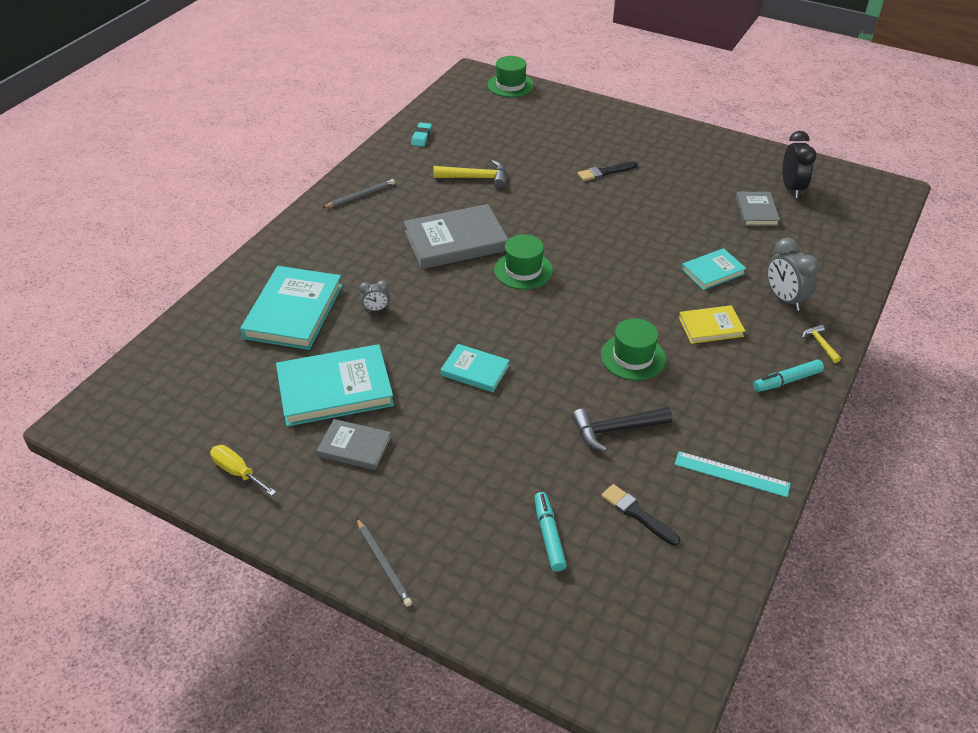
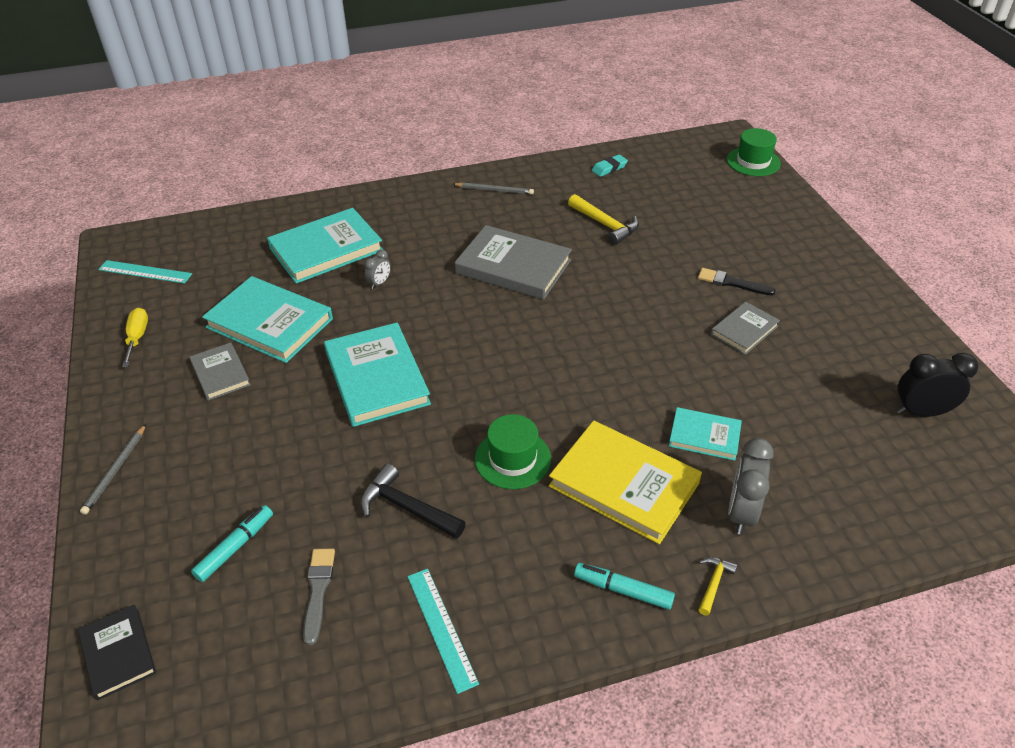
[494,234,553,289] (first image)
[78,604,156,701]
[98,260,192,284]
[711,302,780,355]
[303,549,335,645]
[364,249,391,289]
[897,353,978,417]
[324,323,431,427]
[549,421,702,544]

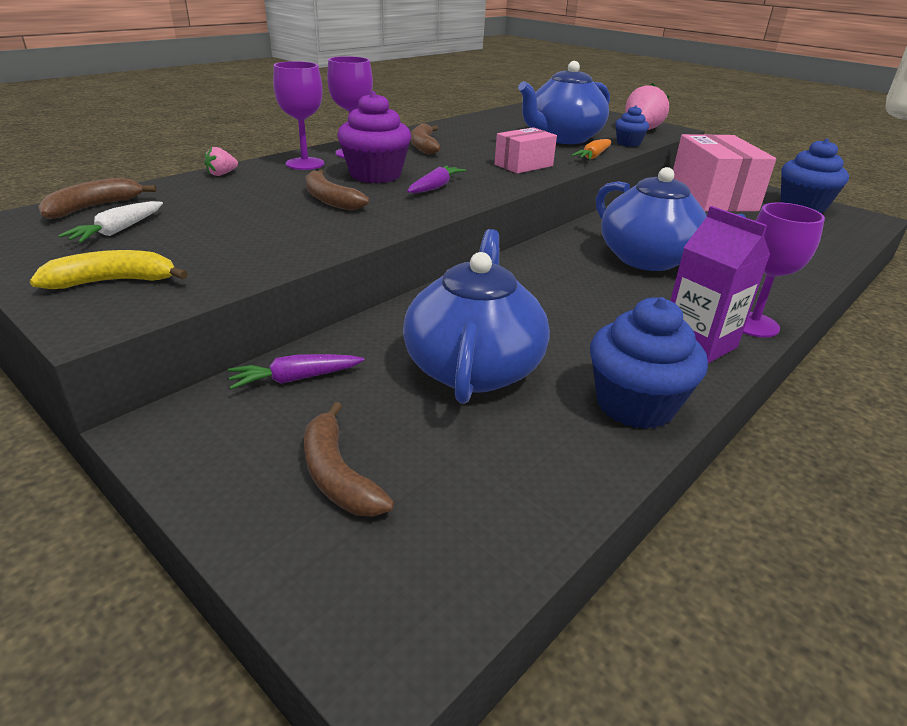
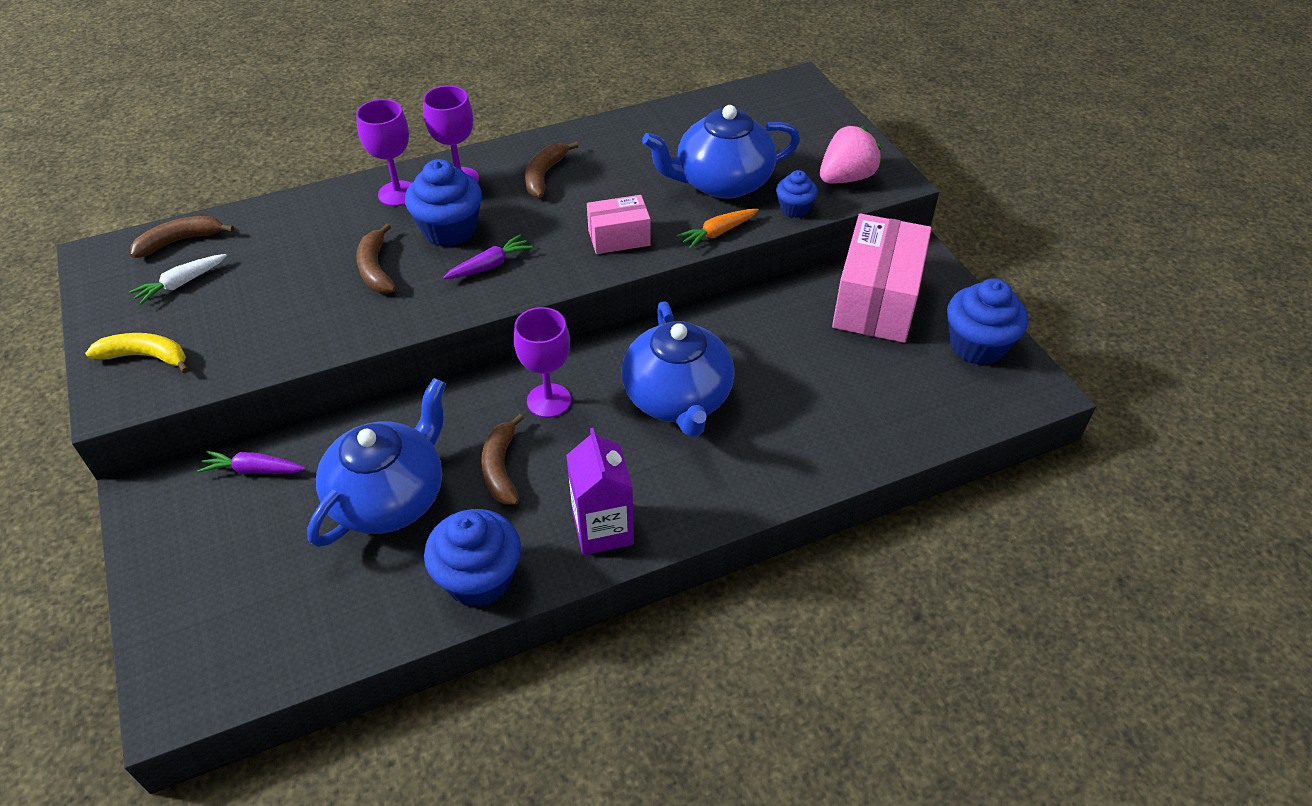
[204,147,238,176] (first image)
[481,414,524,505]
[514,307,571,418]
[405,159,482,246]

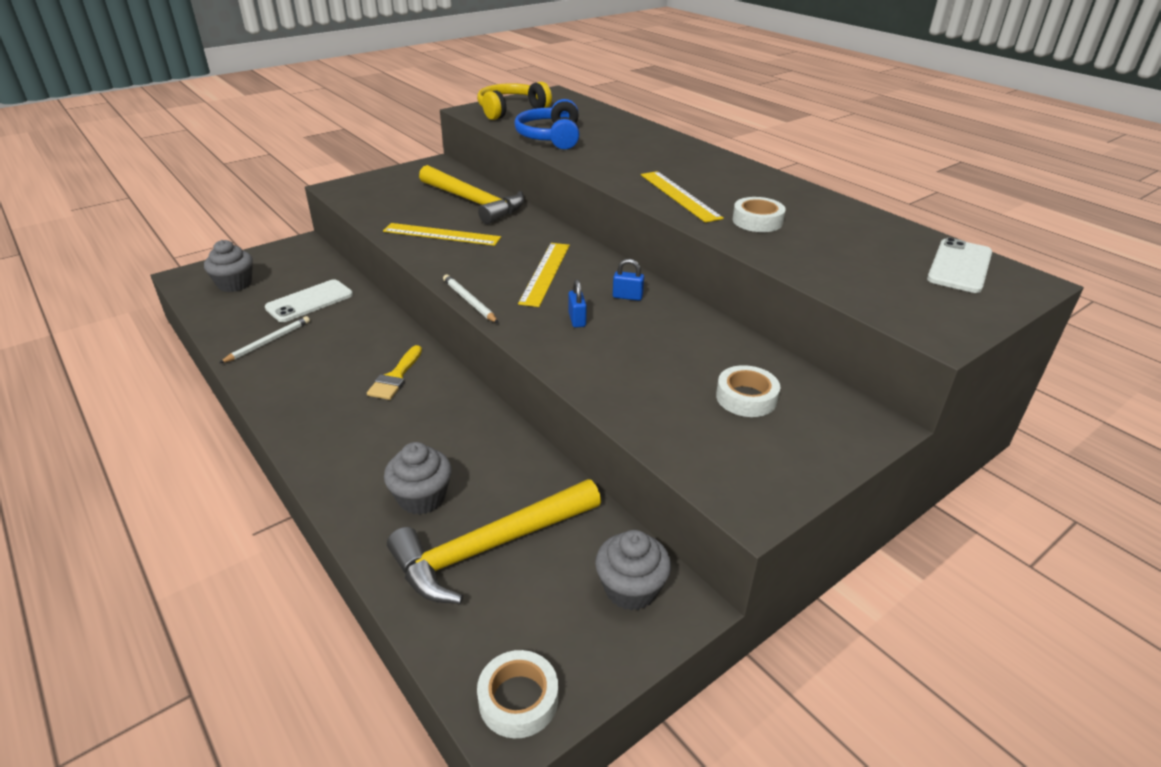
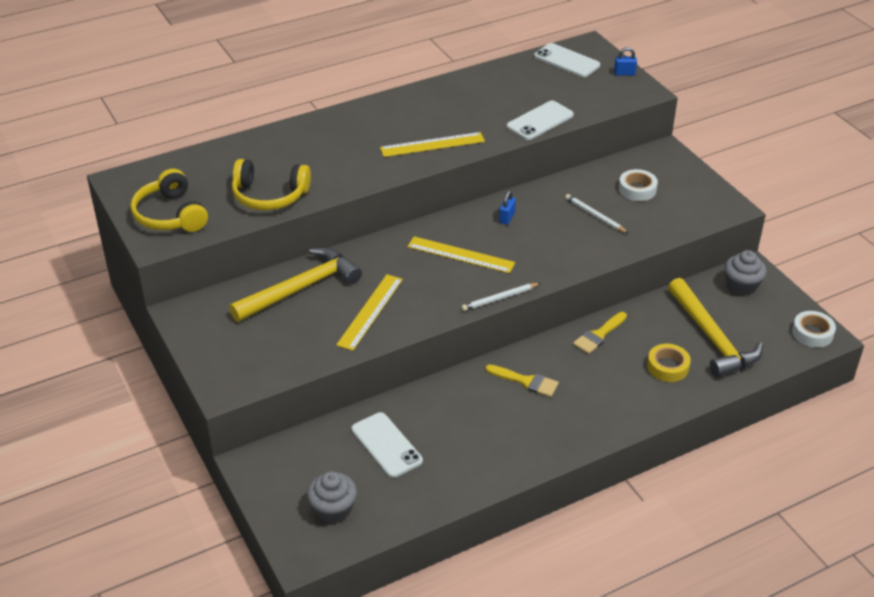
[732,197,786,232] (first image)
[507,101,574,140]
[573,312,627,354]
[565,194,629,234]
[614,47,637,76]
[647,344,691,382]
[232,159,311,210]

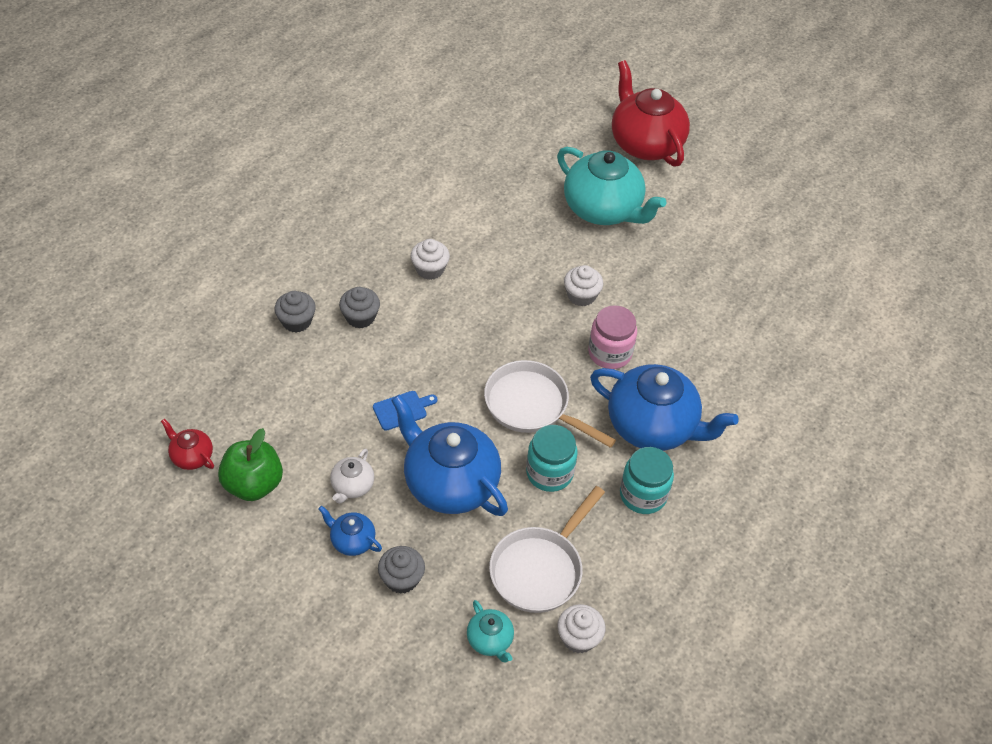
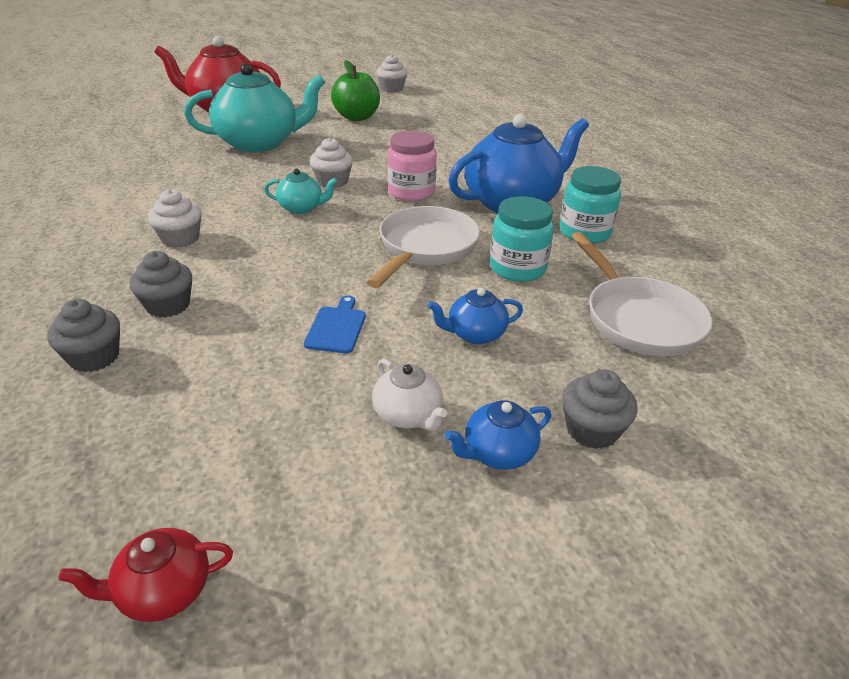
[331,60,380,121]
[264,168,338,214]
[376,54,407,93]
[367,206,480,288]
[428,288,523,344]

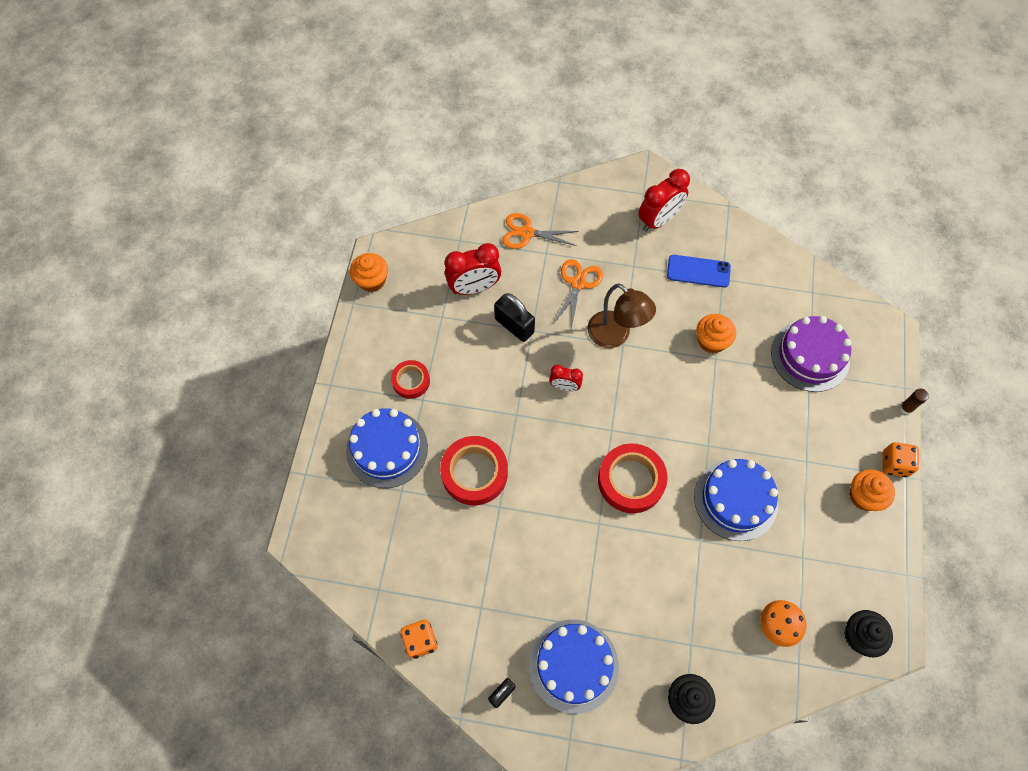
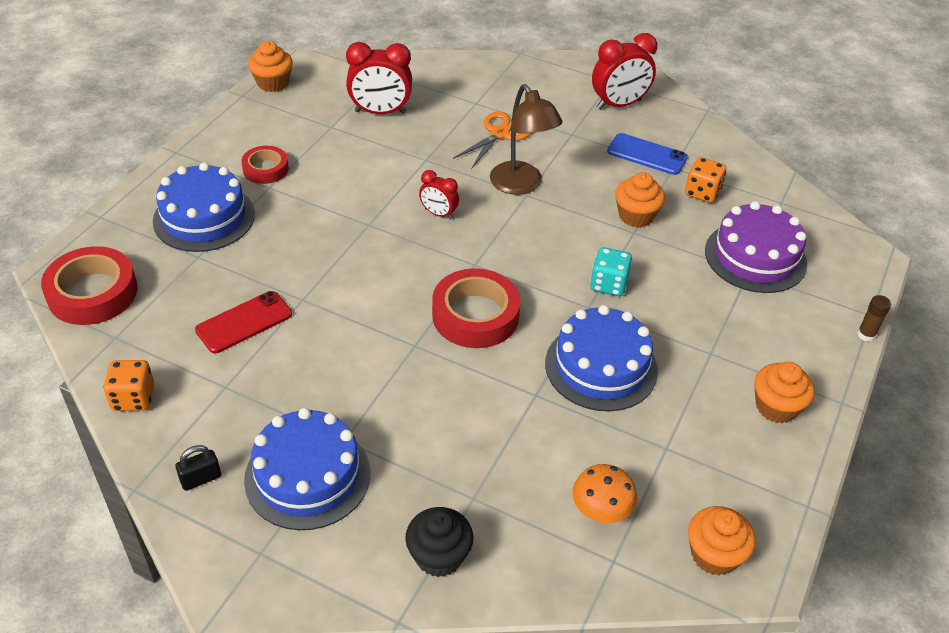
[494,293,535,342] (first image)
[502,213,579,249] (first image)
[195,291,292,353]
[590,247,632,296]
[41,246,137,325]
[685,157,726,203]
[688,506,756,576]

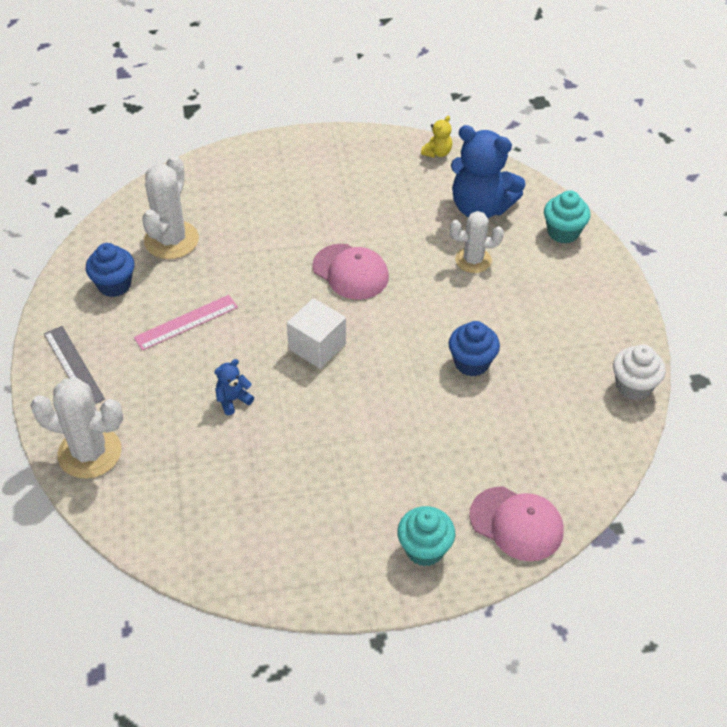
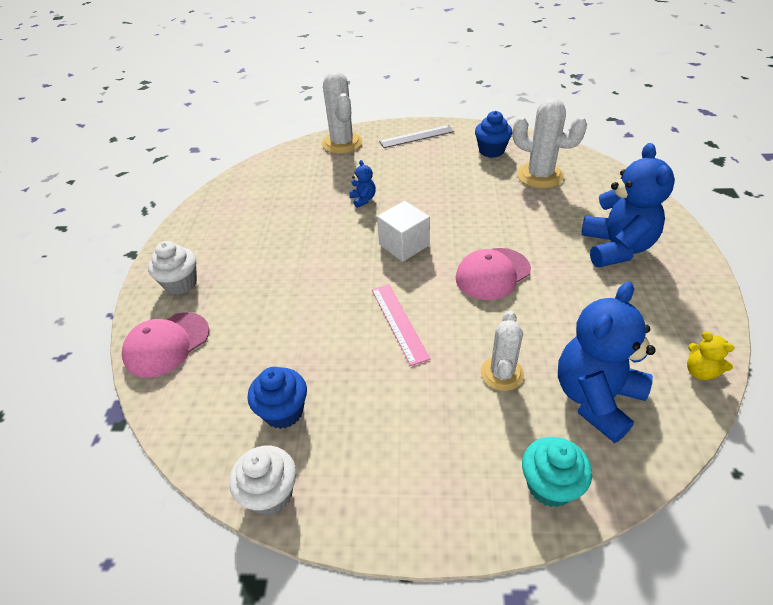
[581,143,675,267]
[372,284,430,366]
[248,367,307,429]
[148,241,197,295]
[322,71,363,154]

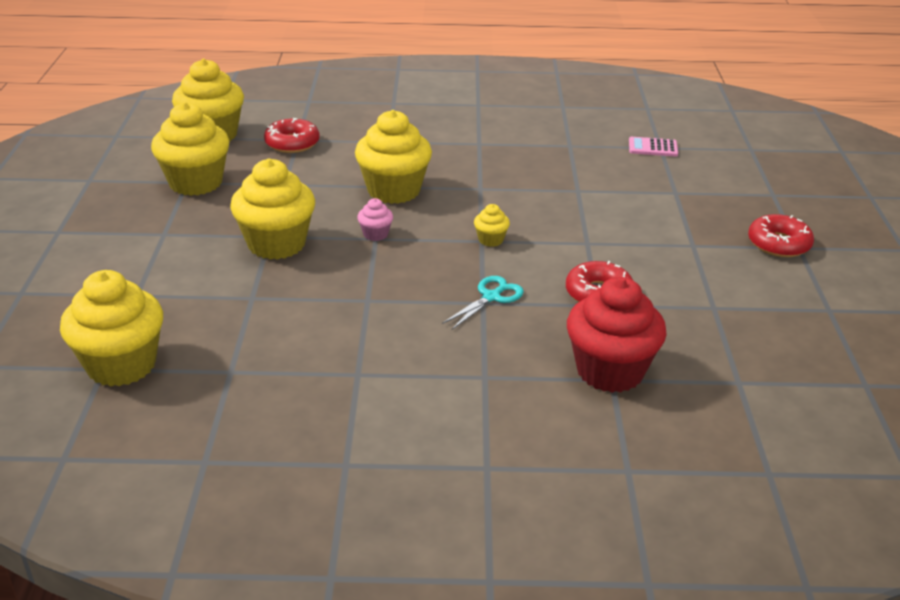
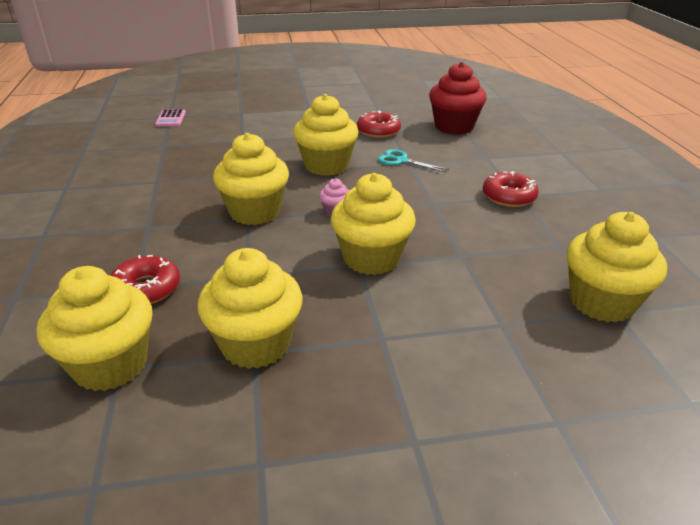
[483,171,539,207]
[293,94,359,176]

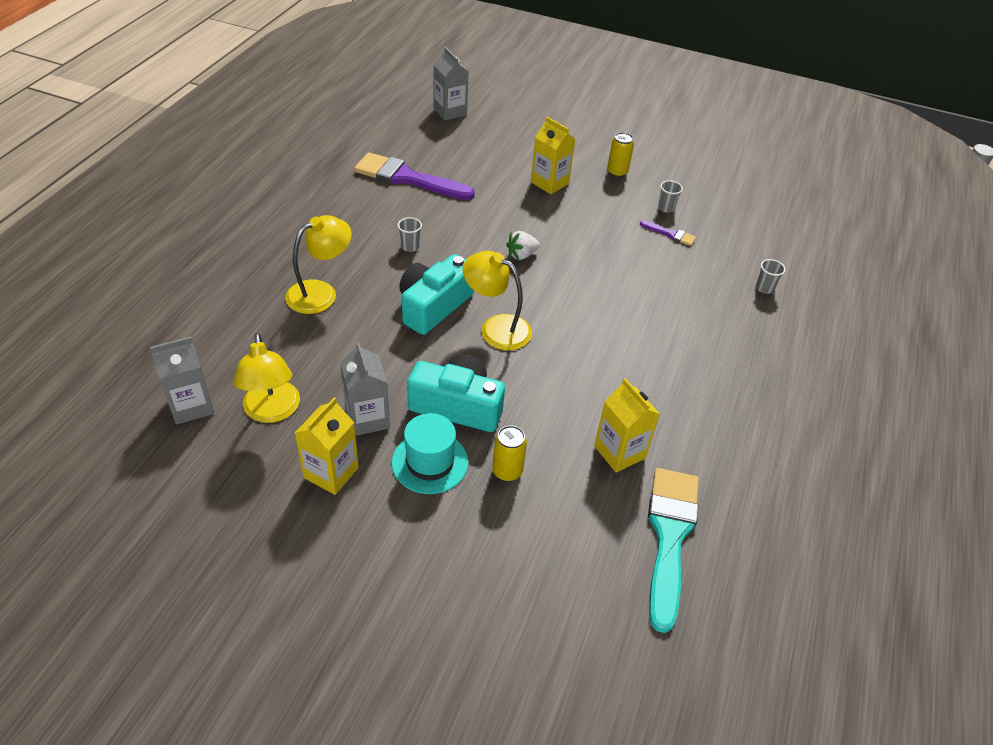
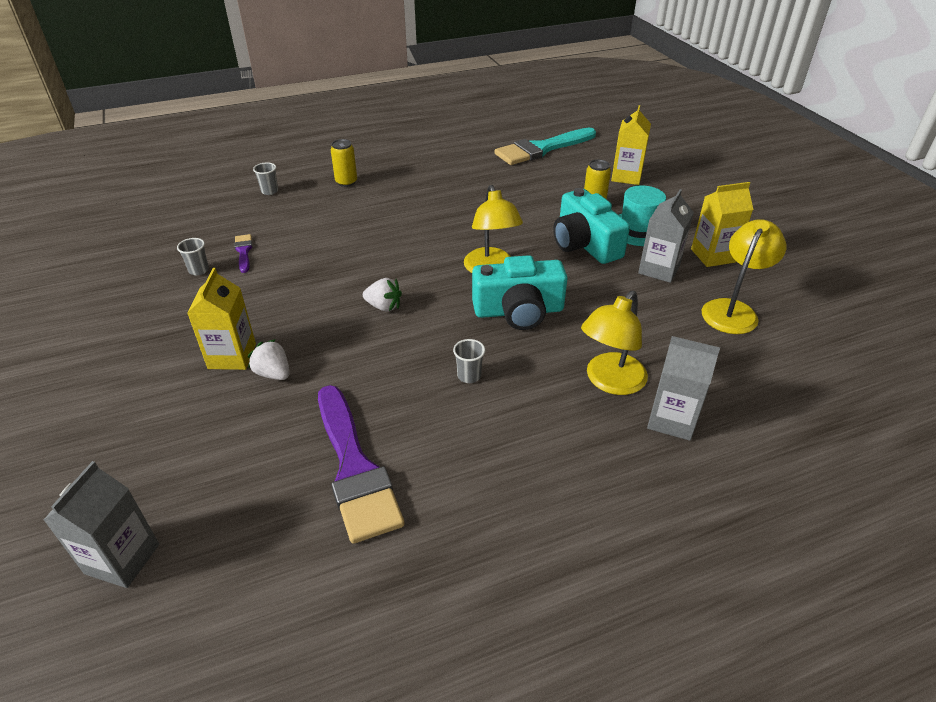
[247,339,290,380]
[647,336,720,441]
[611,105,651,185]
[331,139,357,187]
[581,291,648,395]

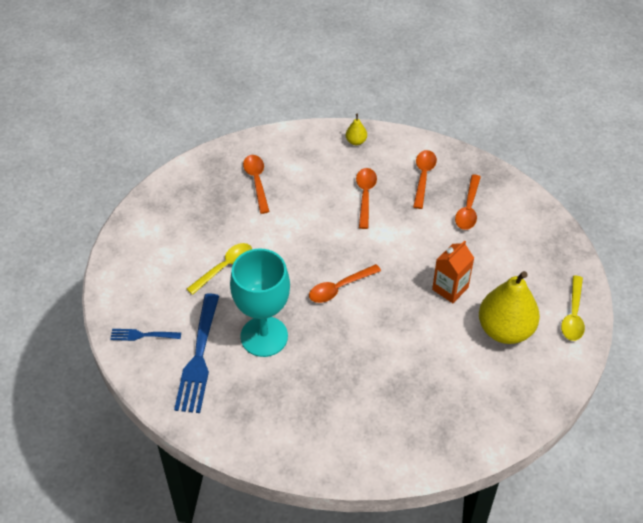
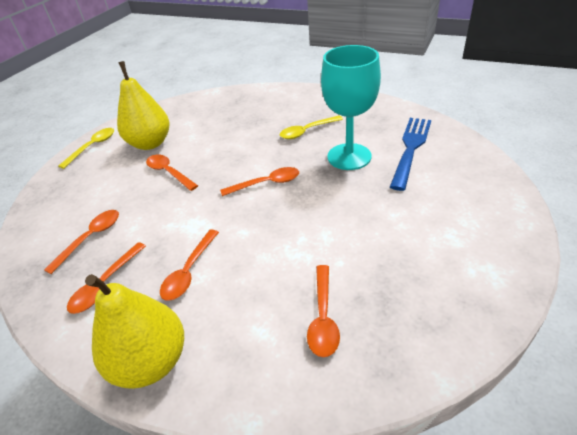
[110,329,181,341] (first image)
[280,115,343,139]
[146,155,198,191]
[85,274,184,389]

